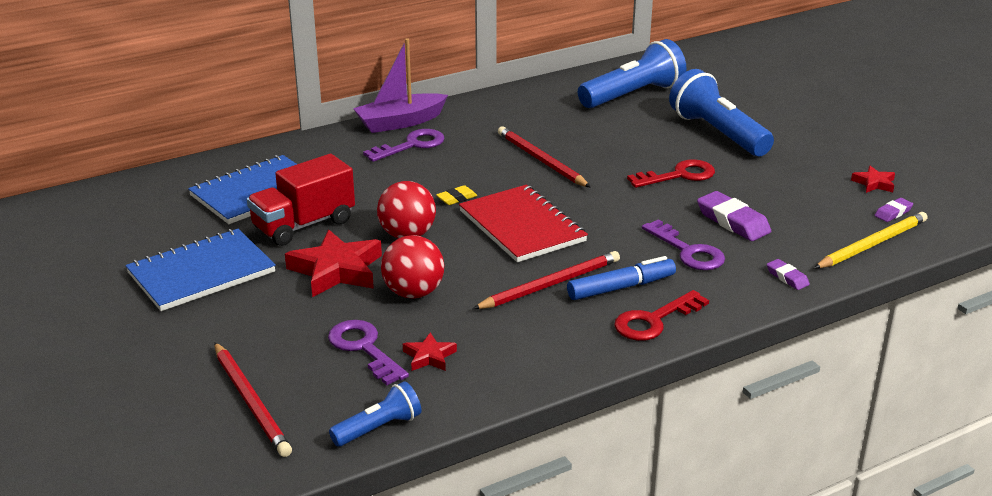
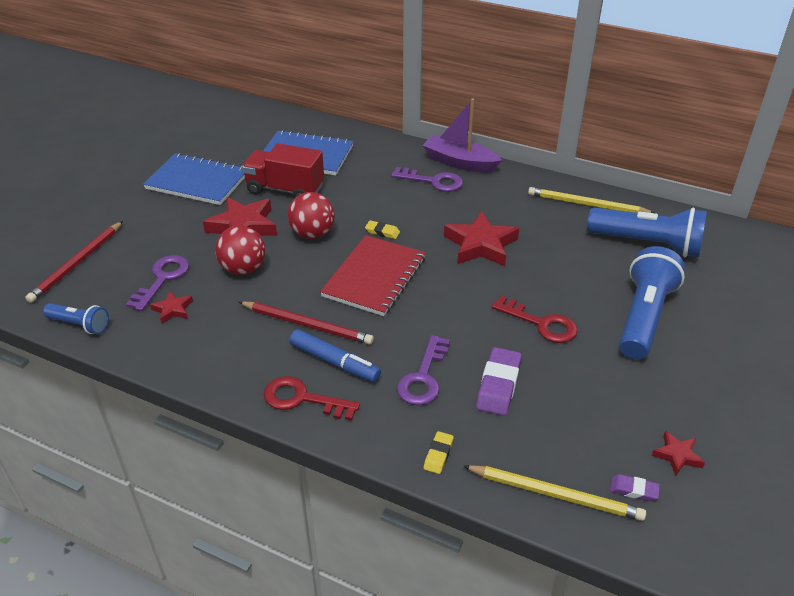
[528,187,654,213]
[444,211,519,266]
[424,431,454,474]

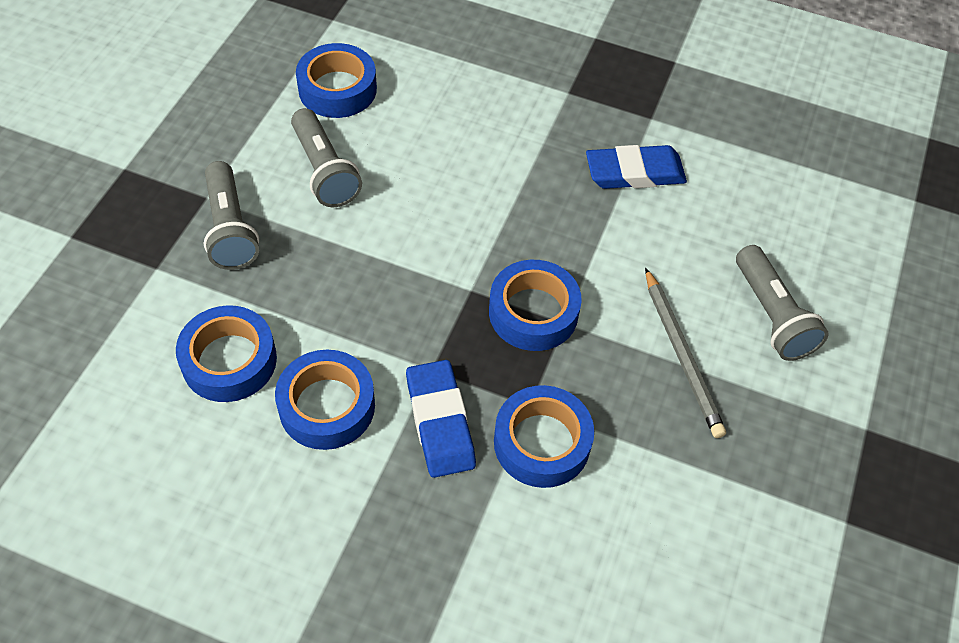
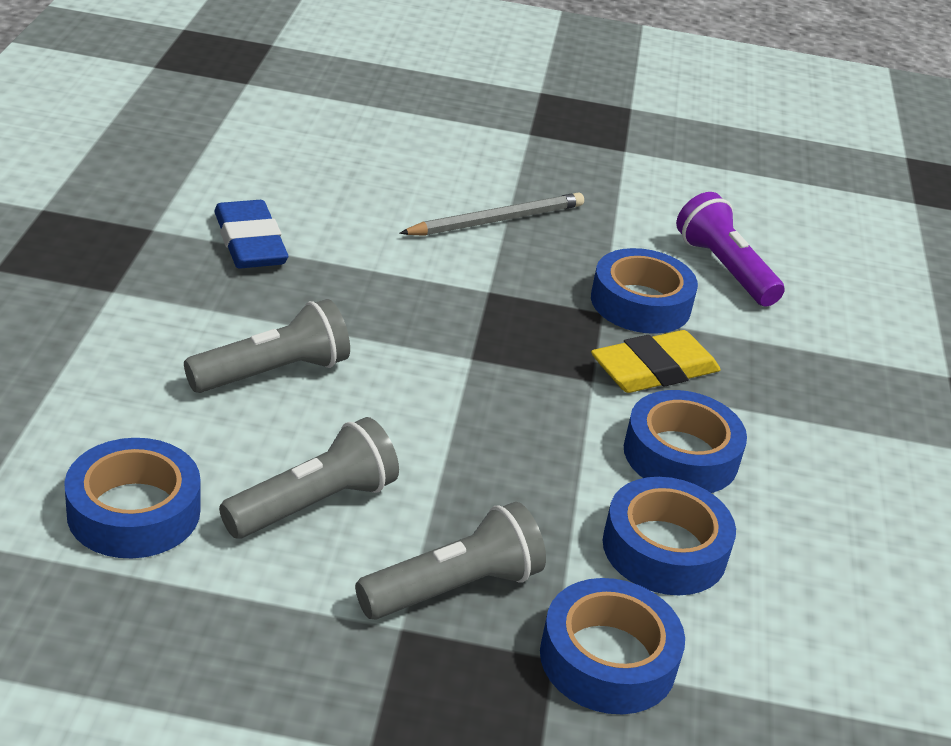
[676,192,785,306]
[540,578,685,714]
[184,299,350,393]
[591,330,721,393]

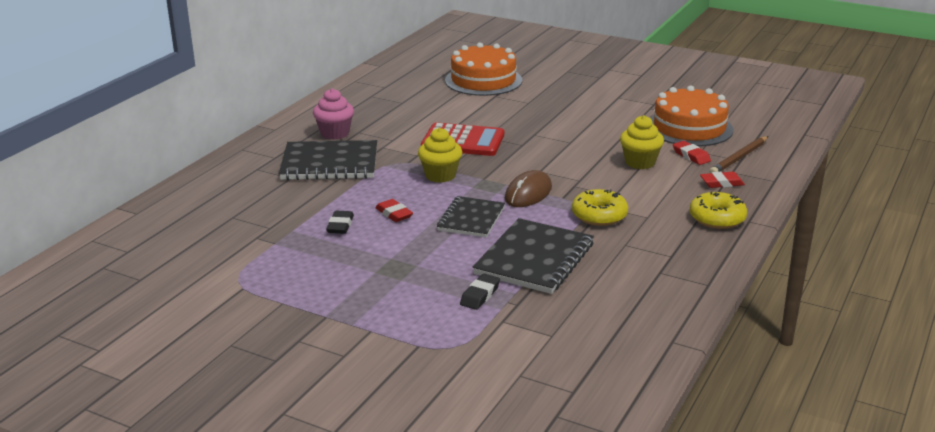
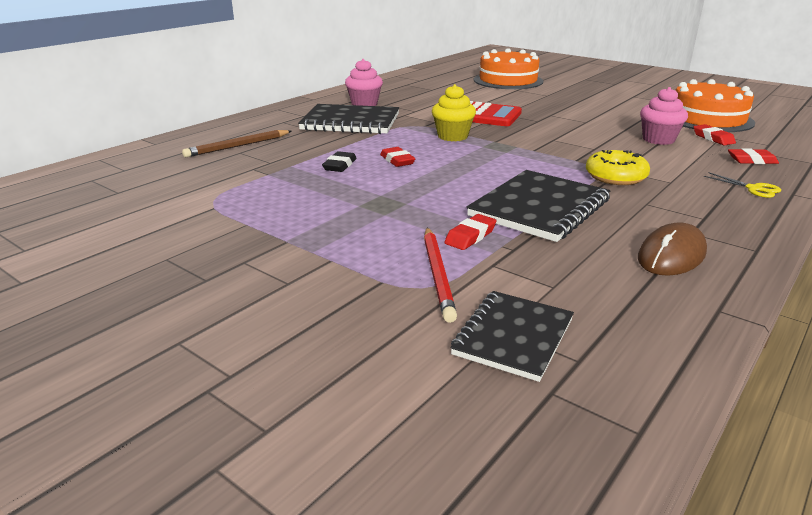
[424,228,457,323]
[450,291,574,382]
[638,222,707,276]
[182,130,291,157]
[704,173,781,198]
[444,214,496,250]
[640,87,688,145]

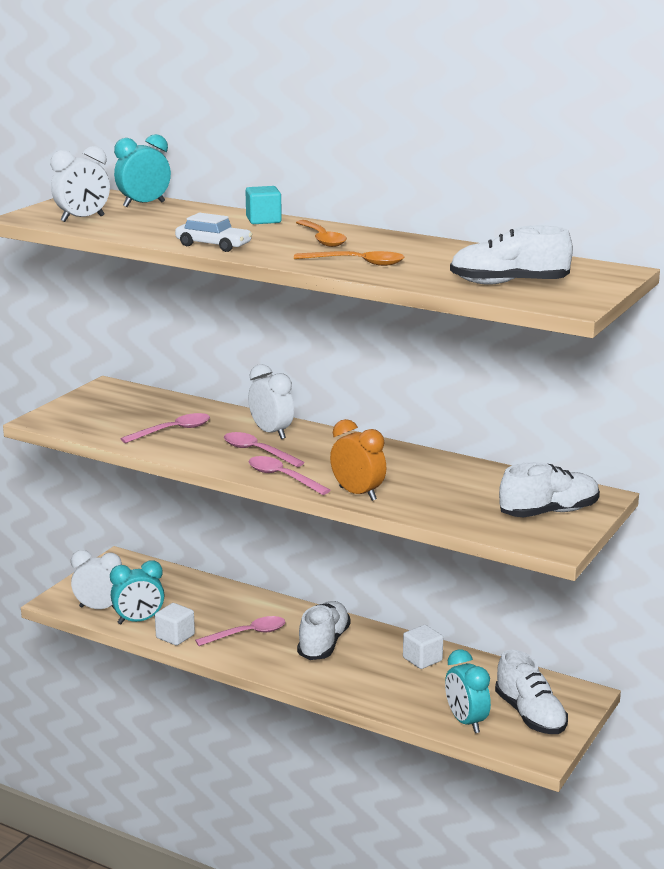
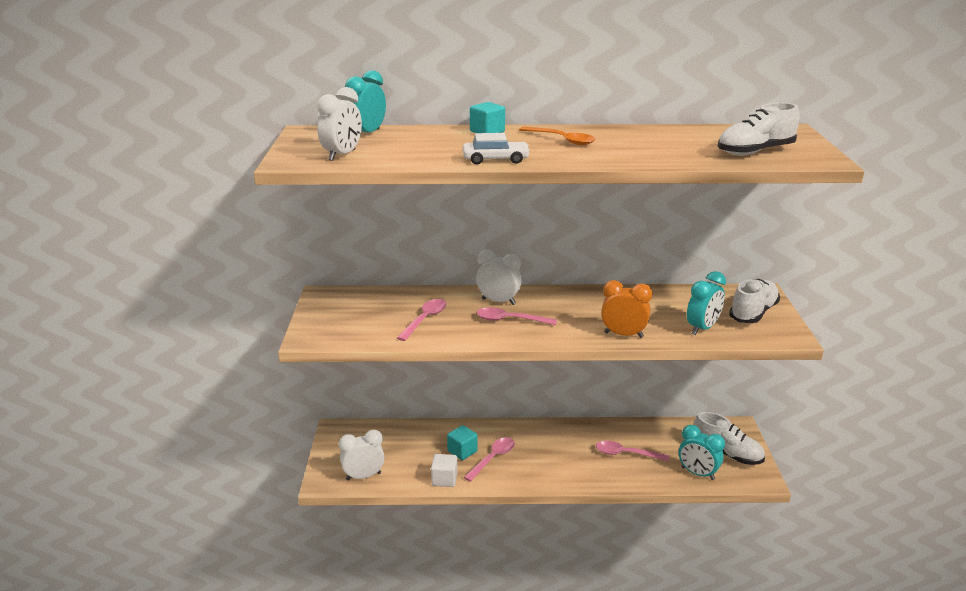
[294,251,405,266] (first image)
[297,601,351,660] (first image)
[403,625,443,669] (first image)
[447,425,478,460]
[687,271,726,335]
[596,441,669,462]

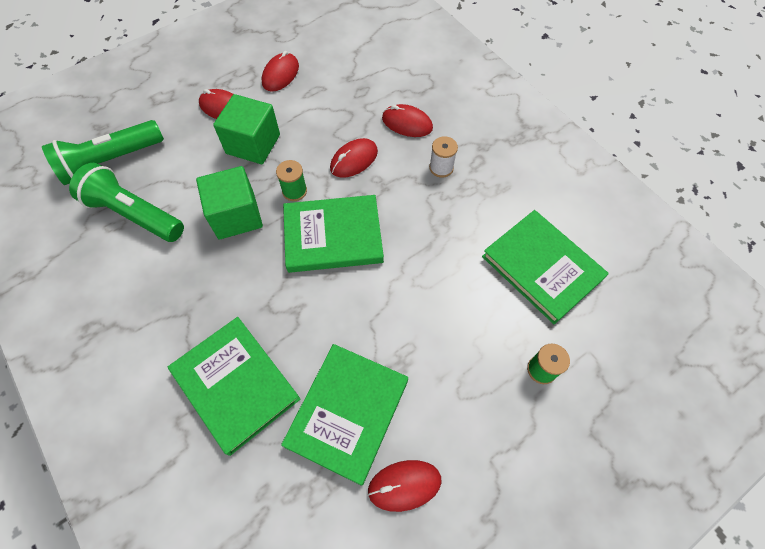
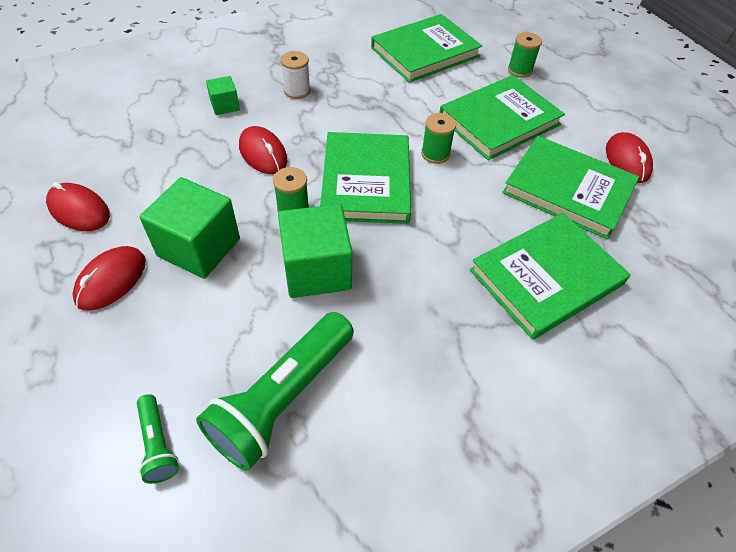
[421,113,456,164]
[439,75,565,160]
[206,76,240,115]
[137,394,179,484]

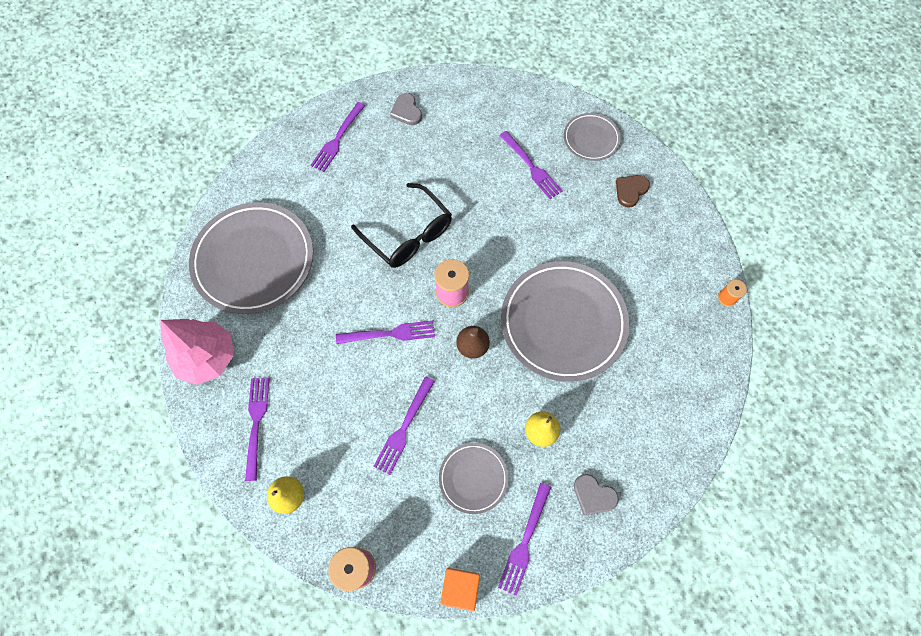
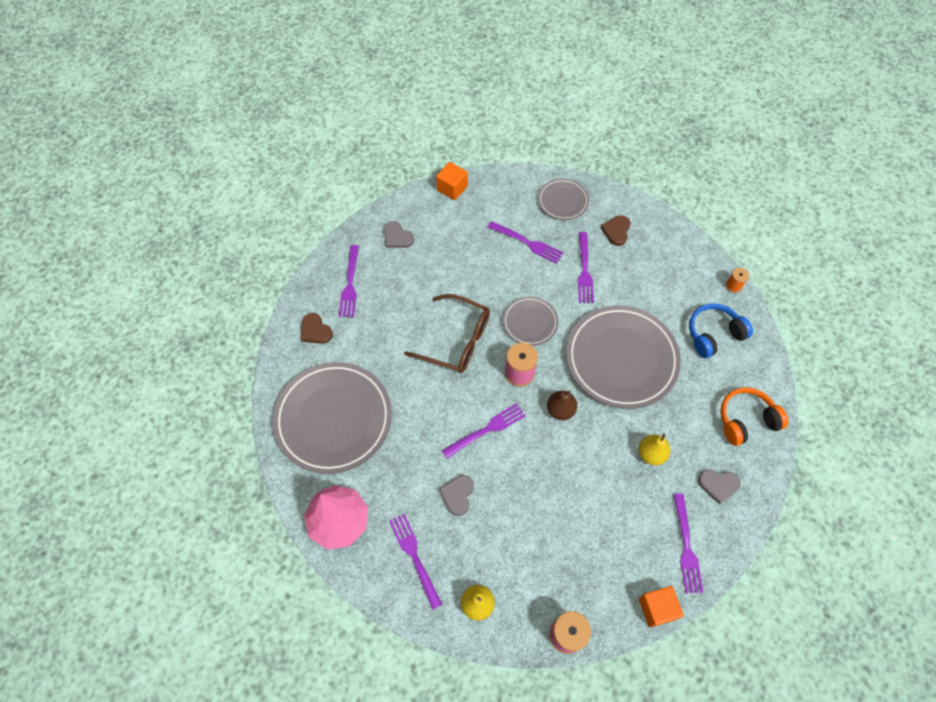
[301,313,333,344]
[436,162,468,200]
[439,475,474,516]
[689,303,753,358]
[720,387,788,446]
[578,232,594,303]
[503,296,558,346]
[404,294,490,373]

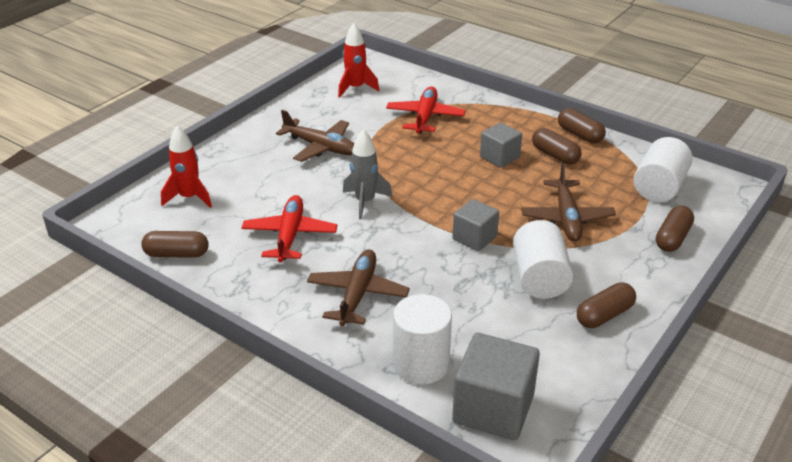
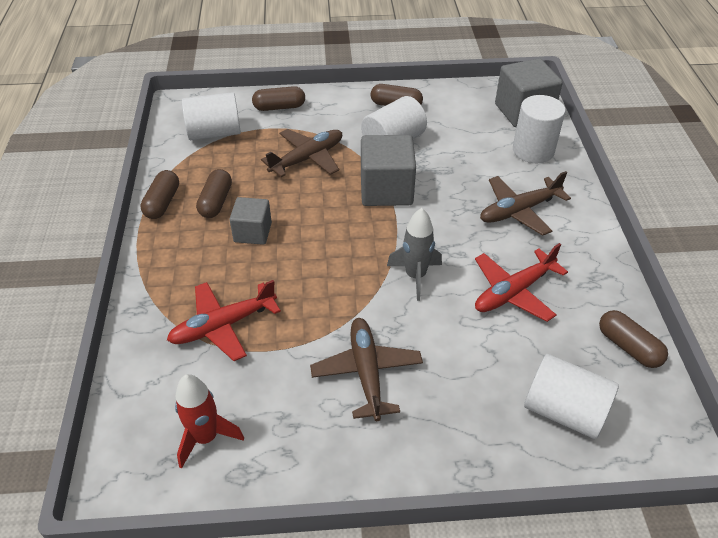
[524,354,619,439]
[361,135,416,206]

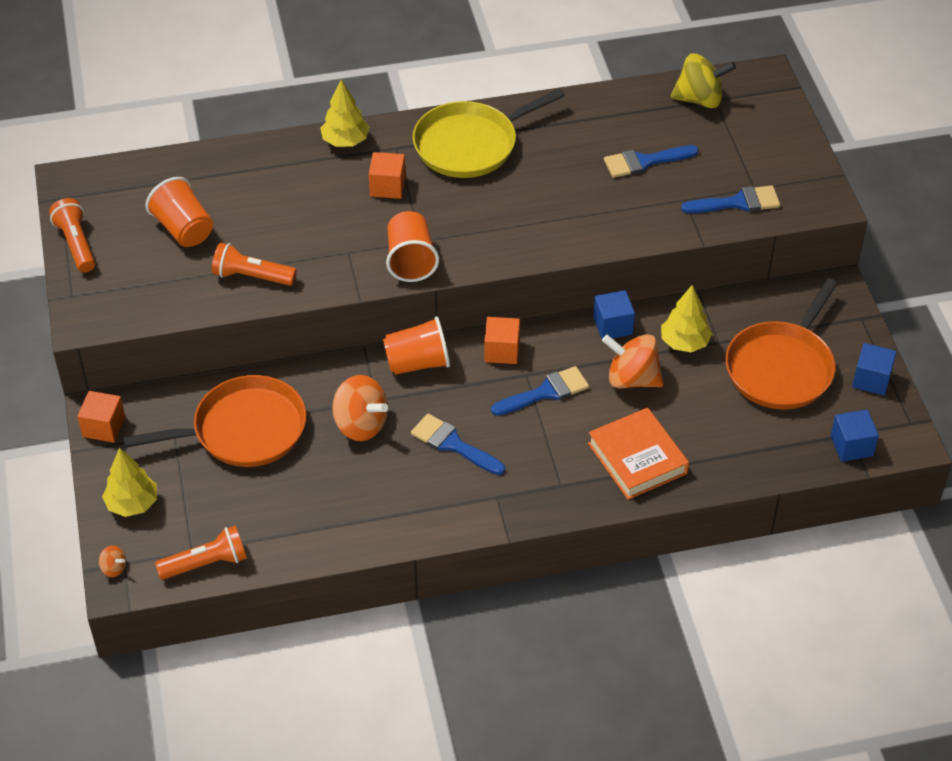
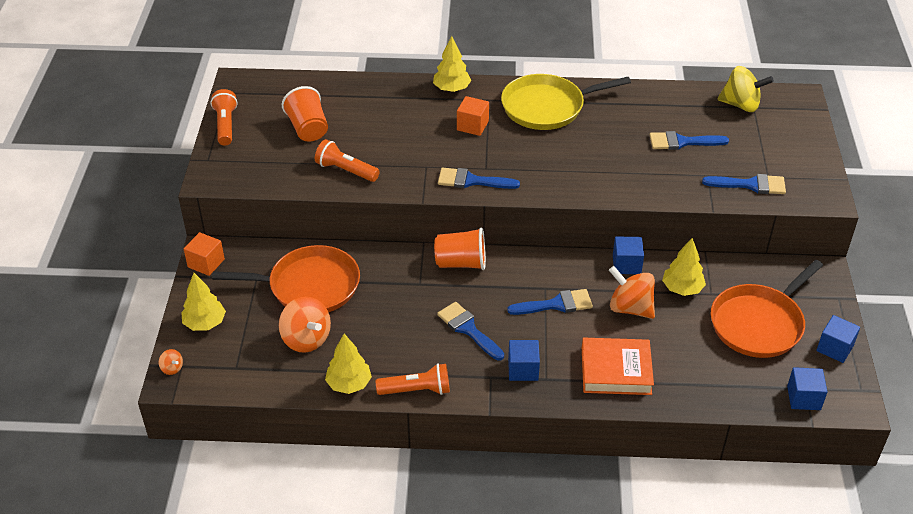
[484,317,520,364] (first image)
[325,334,372,394]
[508,340,540,381]
[376,363,450,395]
[279,297,331,352]
[438,168,520,189]
[582,338,654,395]

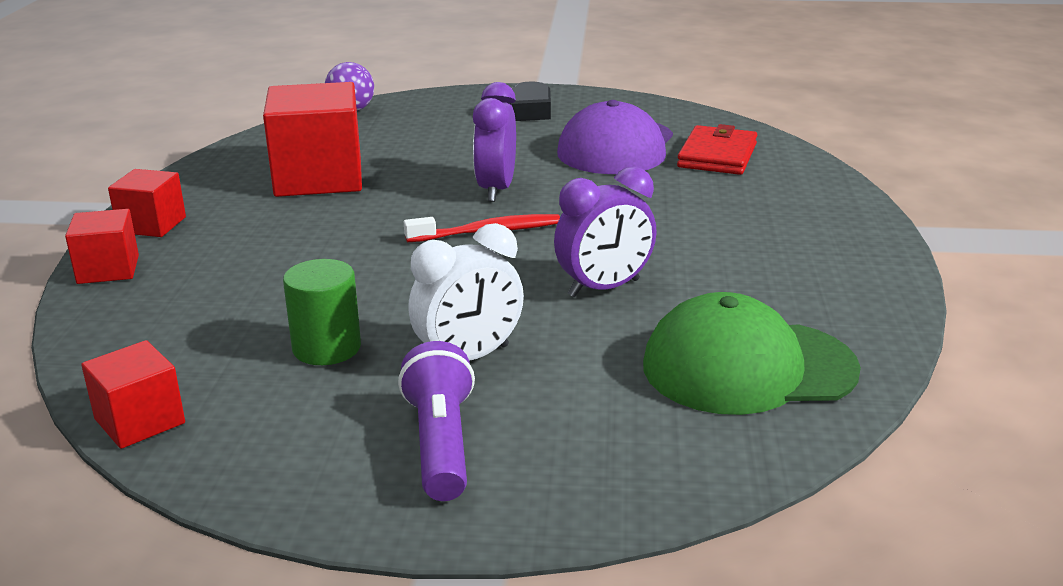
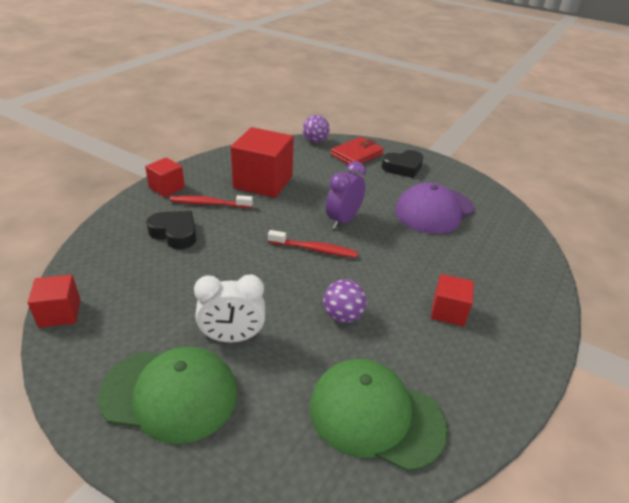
[283,259,361,365] (first image)
[146,211,196,249]
[170,195,253,208]
[431,274,474,327]
[331,137,384,164]
[98,347,238,444]
[323,279,367,323]

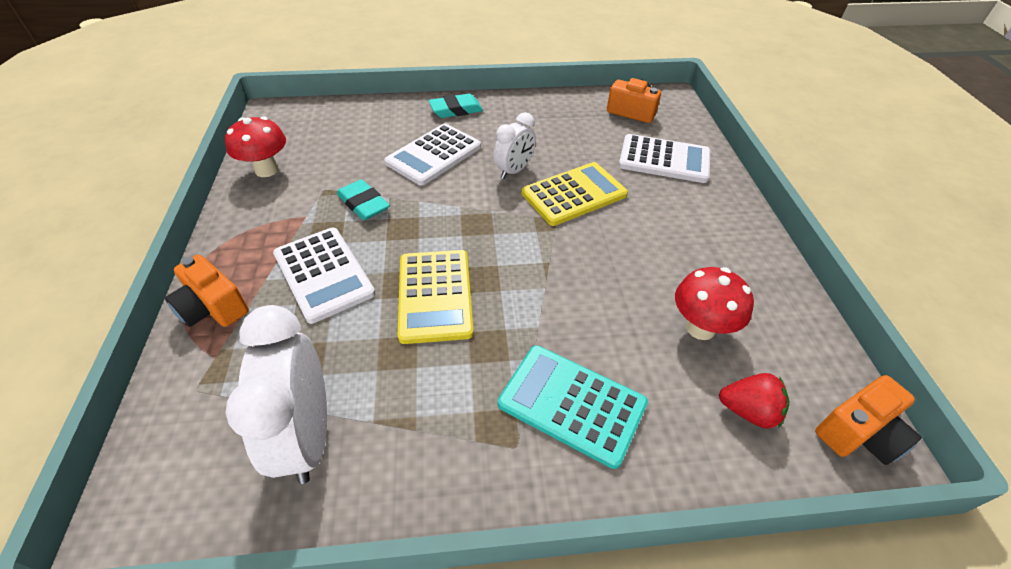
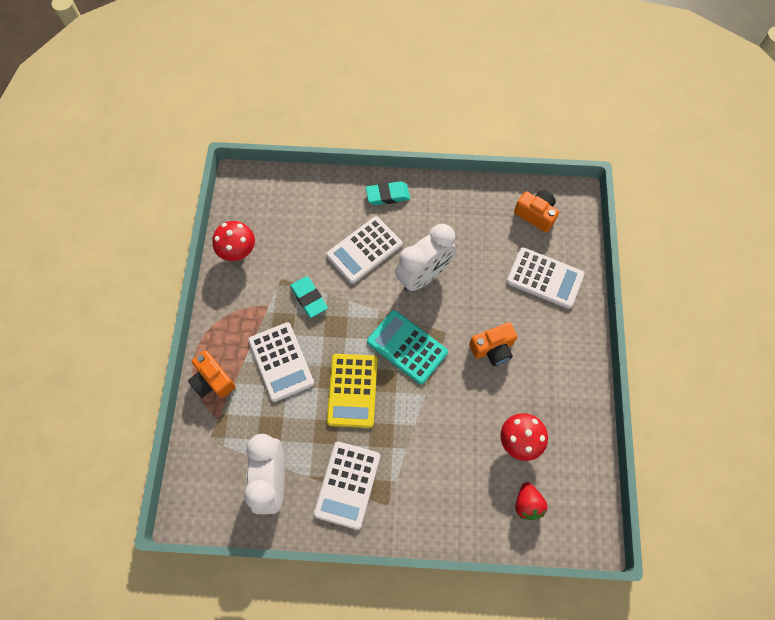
[522,162,628,226] (first image)
[314,442,380,530]
[367,310,448,385]
[469,322,517,366]
[516,482,548,520]
[395,224,456,291]

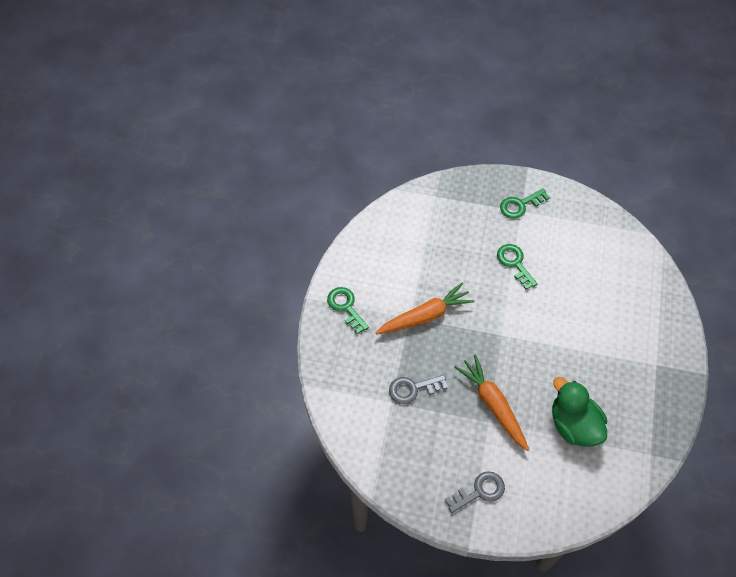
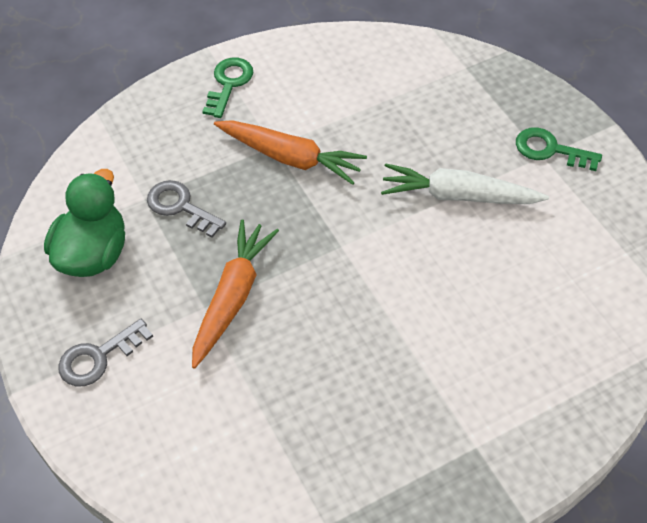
[44,169,125,277]
[381,163,549,204]
[58,319,153,386]

